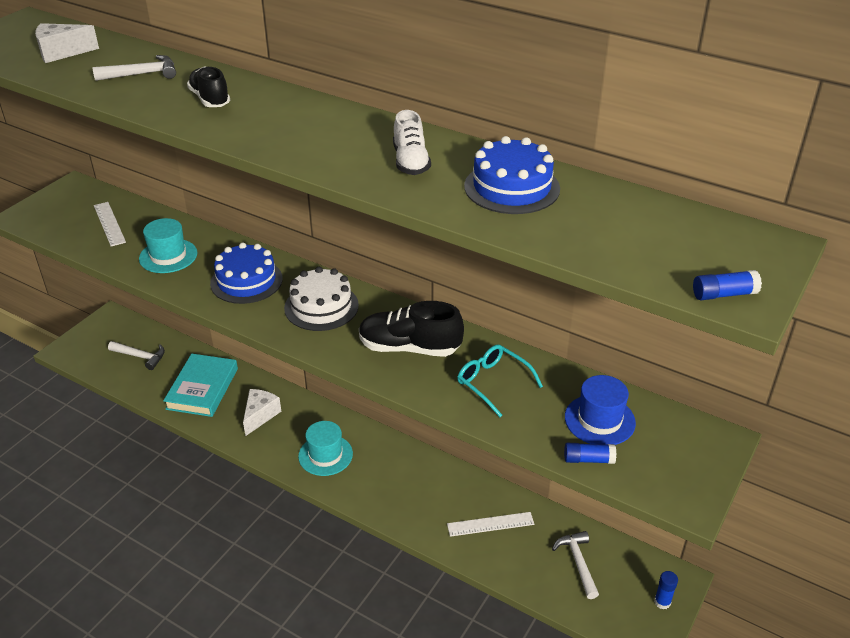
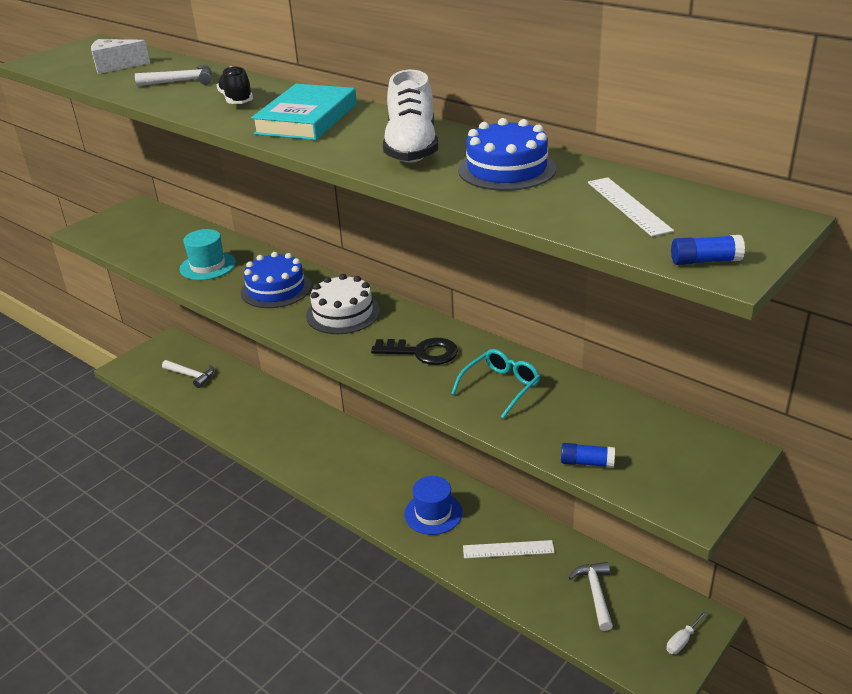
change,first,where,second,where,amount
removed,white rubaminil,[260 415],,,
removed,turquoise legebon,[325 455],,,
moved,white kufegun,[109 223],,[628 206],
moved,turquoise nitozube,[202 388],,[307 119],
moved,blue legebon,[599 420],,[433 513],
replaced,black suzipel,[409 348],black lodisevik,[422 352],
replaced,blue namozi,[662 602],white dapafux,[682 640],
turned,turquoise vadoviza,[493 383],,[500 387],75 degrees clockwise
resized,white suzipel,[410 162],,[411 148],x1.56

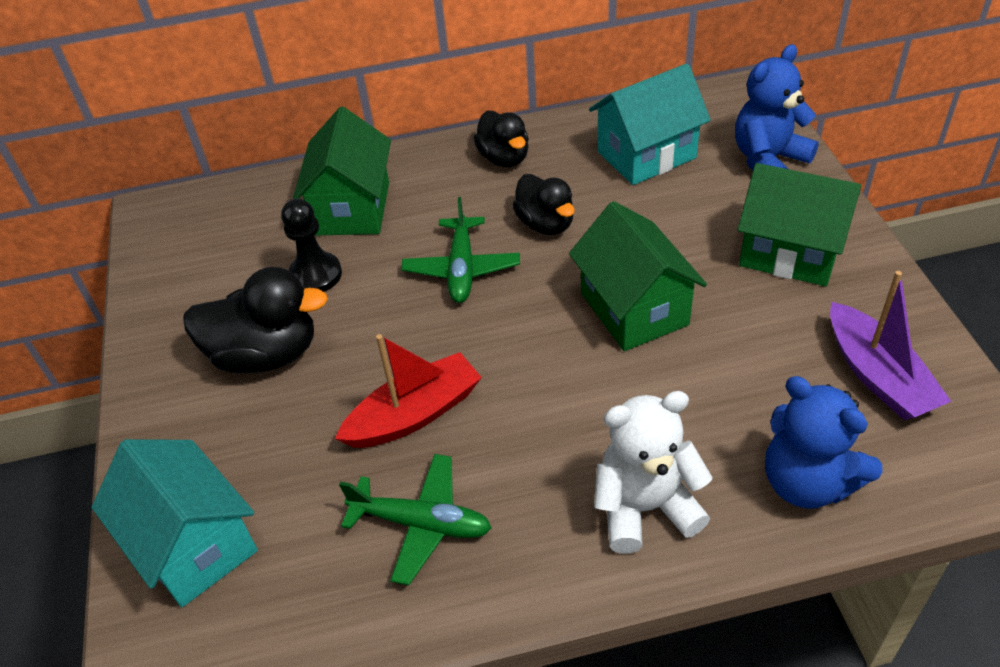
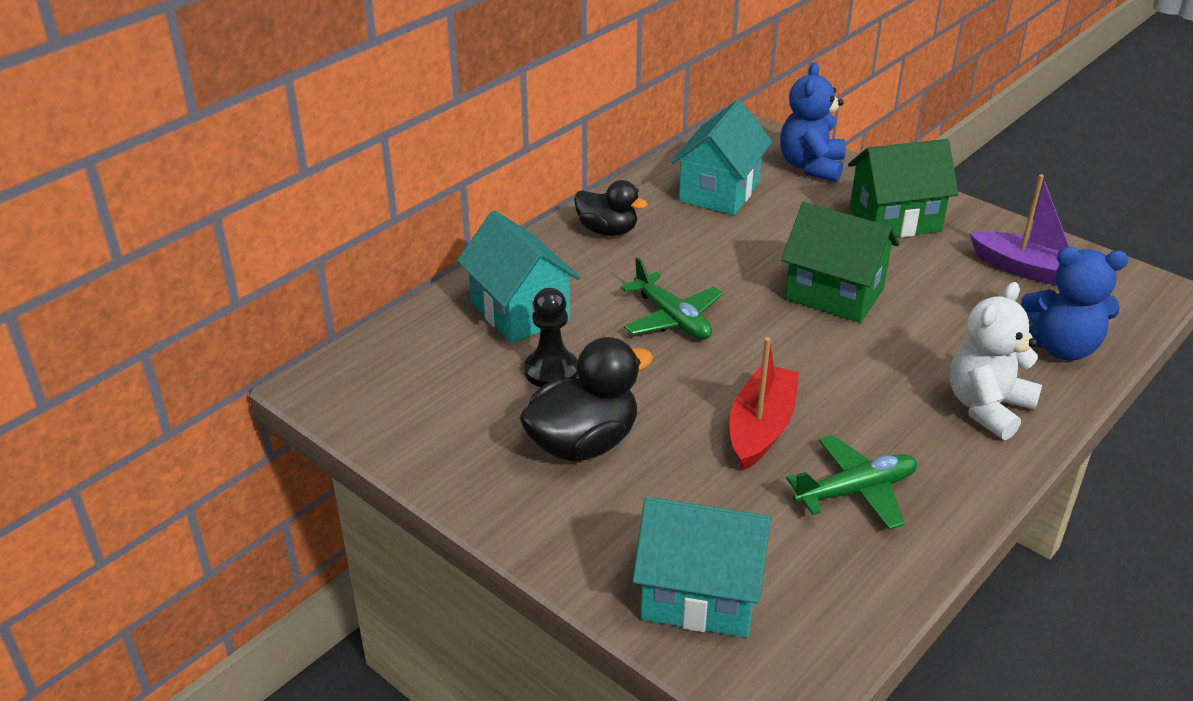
change,first,where,second,where,amount
removed,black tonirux,[545 224],,,
recoloured,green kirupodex,[352 208],turquoise kirupodex,[520 311],

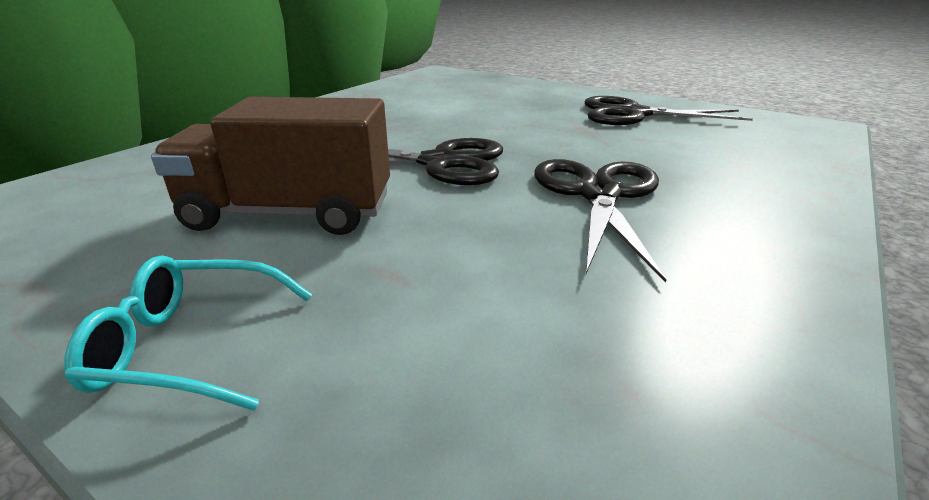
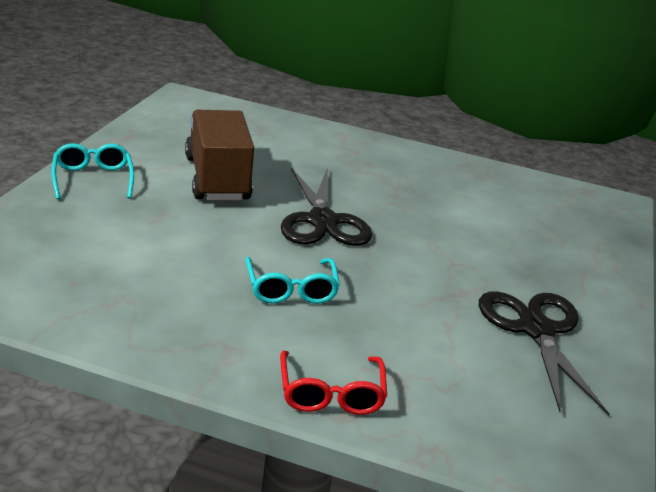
change,first,where,second,where,amount
added,,,red vadoviza,[331 394],
replaced,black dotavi,[599 194],turquoise vadoviza,[291 289],

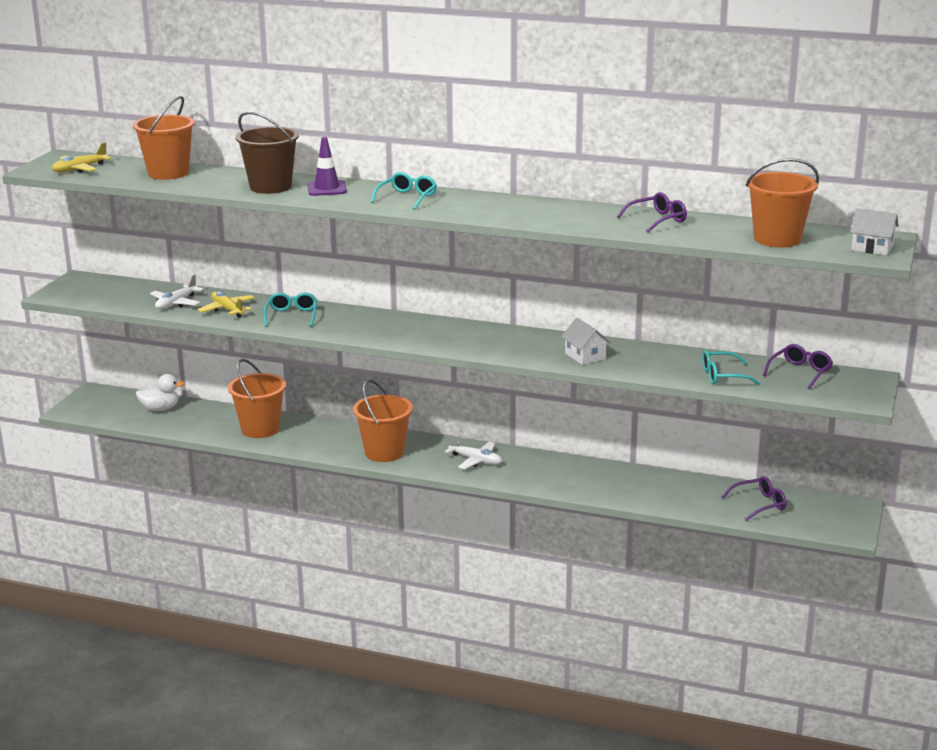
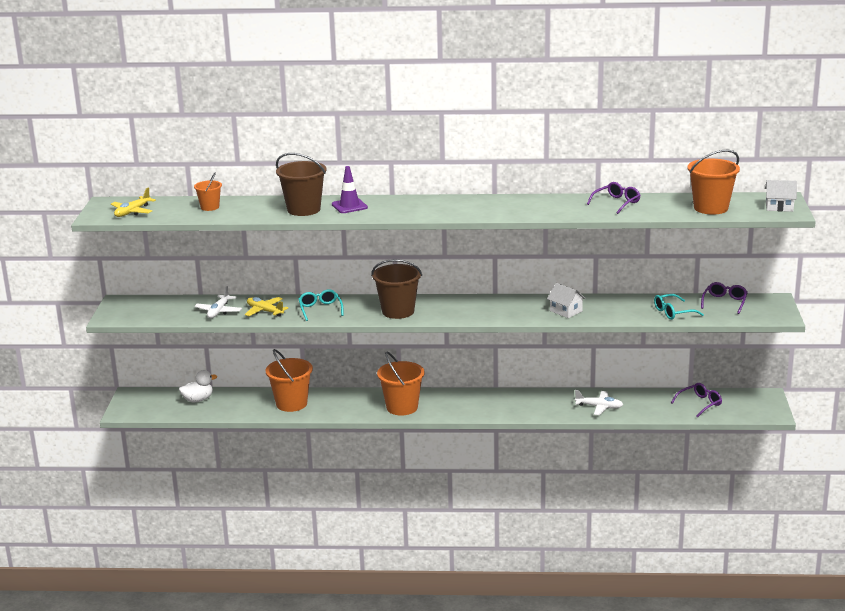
change,first,where,second,where,amount
removed,turquoise vadoviza,[407 198],,,
added,,,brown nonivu,[398 311],
moved,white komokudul,[476 460],,[599 407],
resized,orange nonivu,[168 173],,[210 207],x0.56

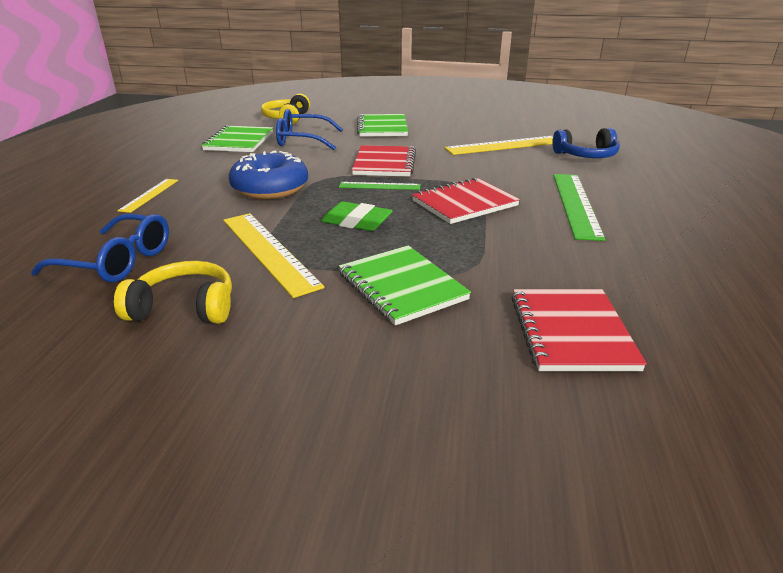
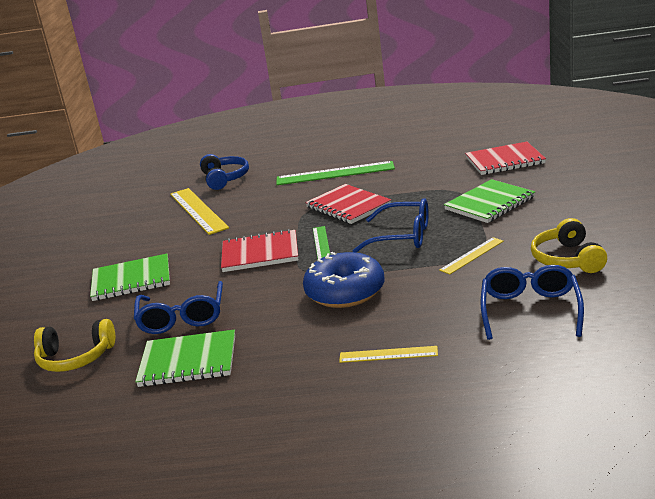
change,first,where,second,where,amount
replaced,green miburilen,[356 222],blue vadoviza,[402 236],
resized,yellow kufegun,[268 251],,[472 255],x0.55

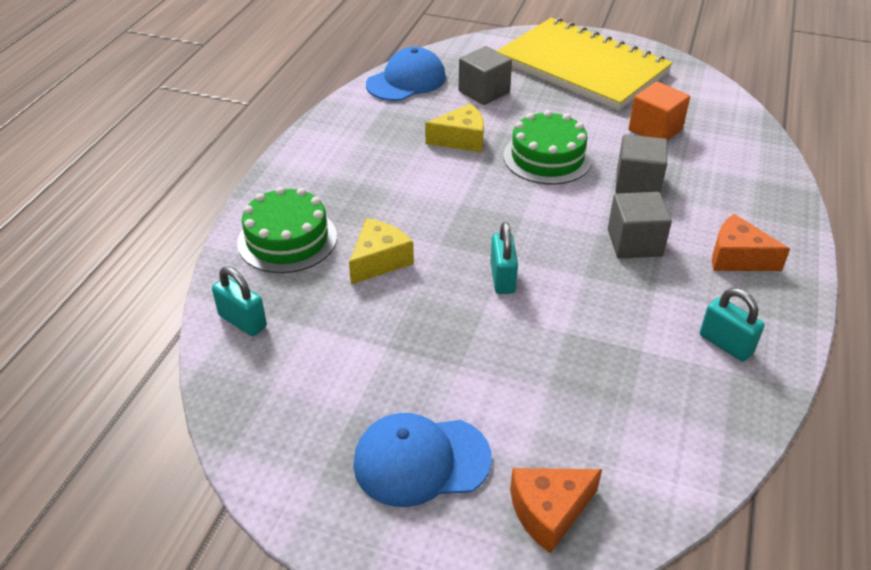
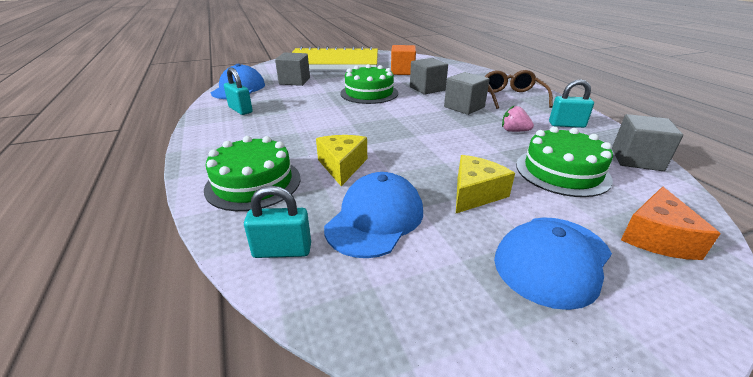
change,first,where,second,where,amount
added,,,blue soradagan,[375 219],
added,,,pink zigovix,[514 131],
added,,,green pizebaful,[562 171],
added,,,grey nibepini,[636 159],
moved,yellow rubaminil,[461 139],,[475 194],
moved,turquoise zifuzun,[502 278],,[240 110],
replaced,orange rubaminil,[737 257],brown vadoviza,[511 97],

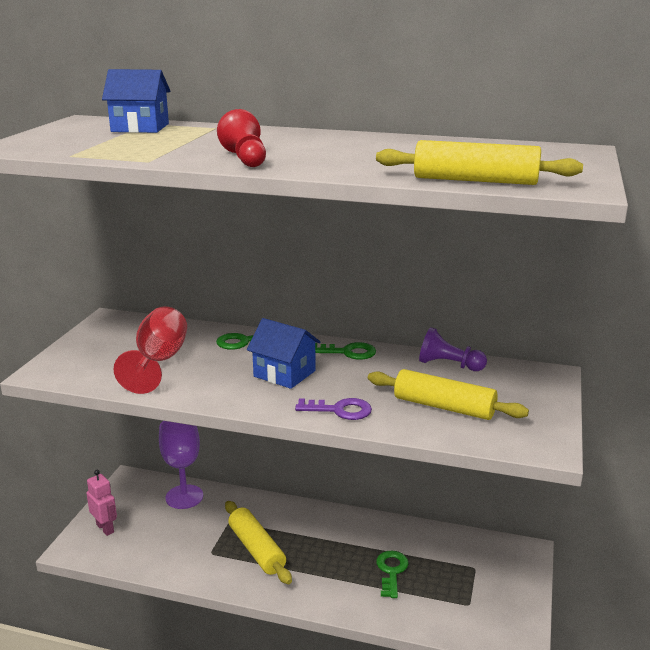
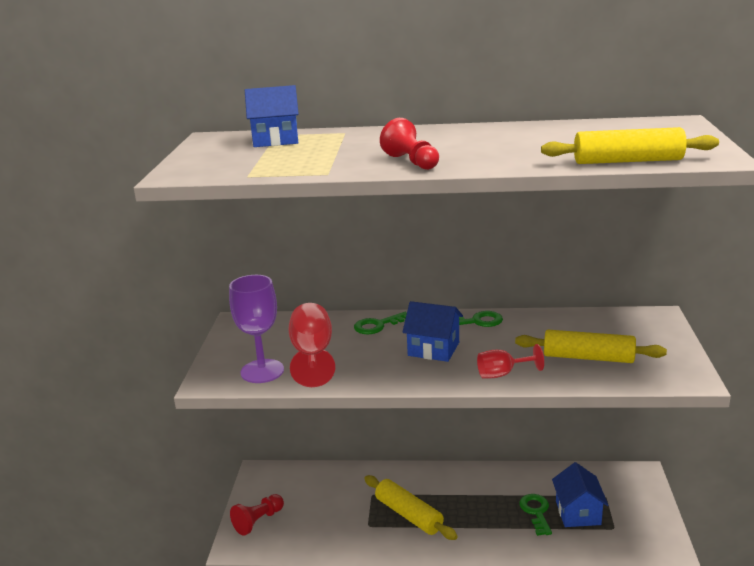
change,first,where,second,where,amount
removed,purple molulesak,[449 365],,,
added,,,blue kirupodex,[578 513],
moved,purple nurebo,[184 497],,[262 371],
replaced,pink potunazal,[105 528],red molulesak,[258 521],
replaced,purple lodisevik,[340 410],red nurebo,[502 374],

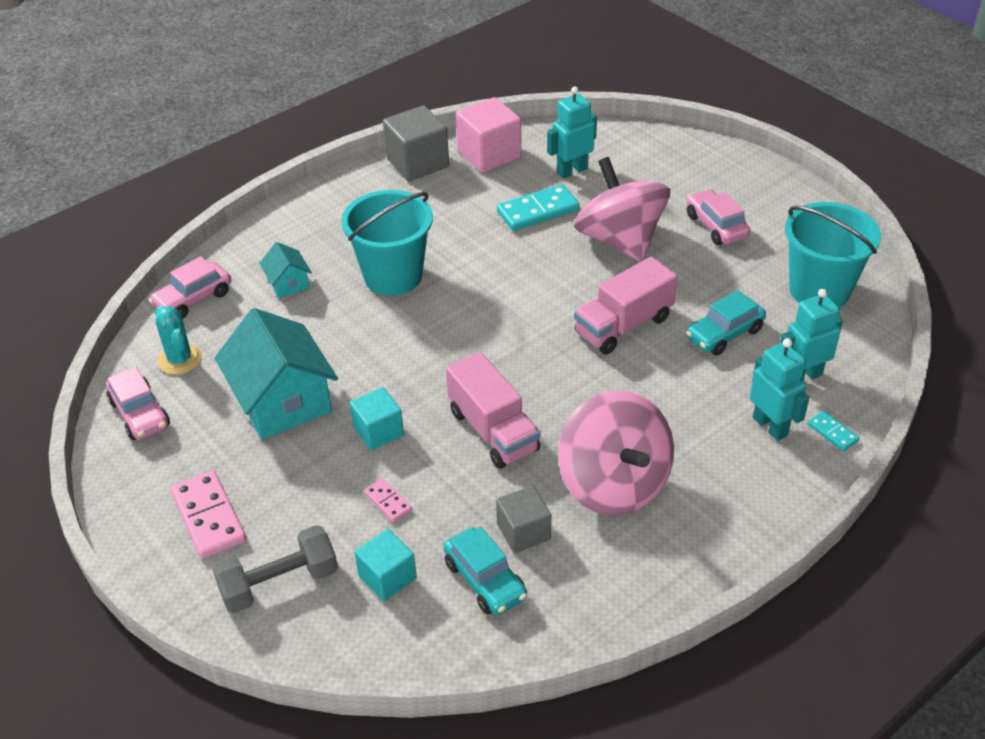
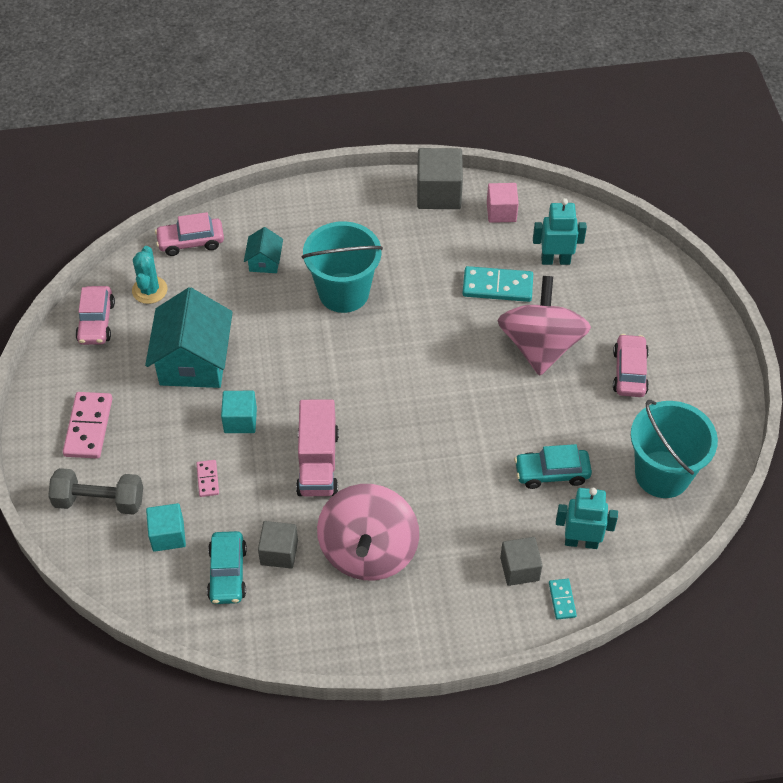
change,first,where,second,where,amount
removed,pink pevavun,[623 325],,,
replaced,turquoise potunazal,[770 426],grey nibepini,[519 569],
resized,pink nibepini,[489 154],,[501 212],x0.64

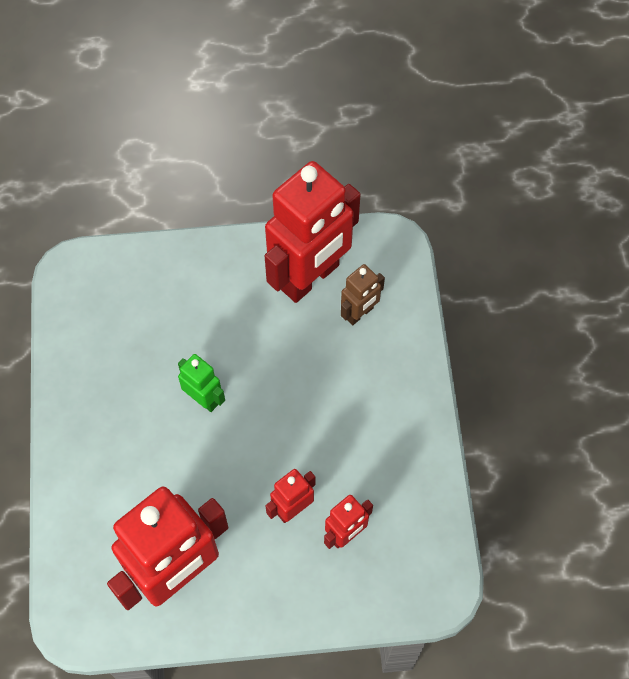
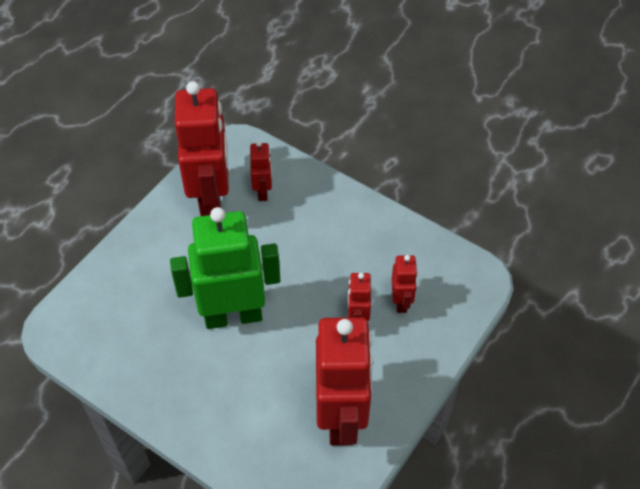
change,first,where,second,where,amount
recoloured,brown potunazal,[359 313],red potunazal,[263 191],
resized,green potunazal,[204 399],,[233 315],x2.15

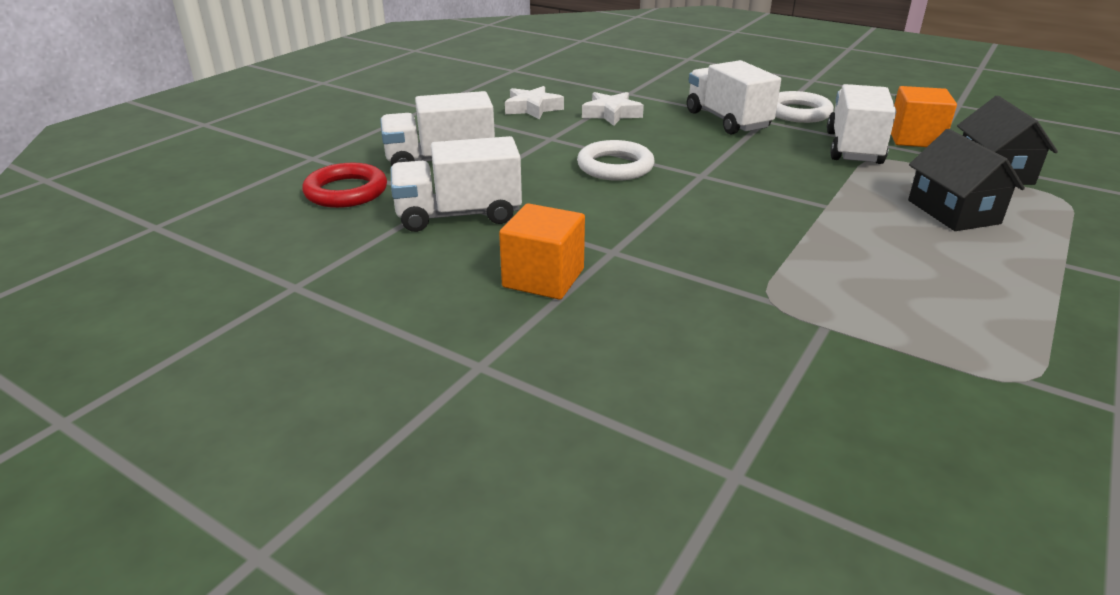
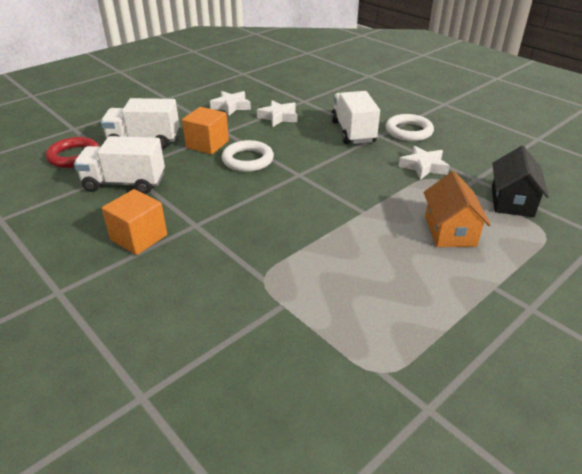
change,first,where,second,where,amount
moved,orange nibepini,[915 138],,[207 144],
replaced,white pevavun,[853 148],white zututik,[423 166],
recoloured,black kirupodex,[953 212],orange kirupodex,[450 231],

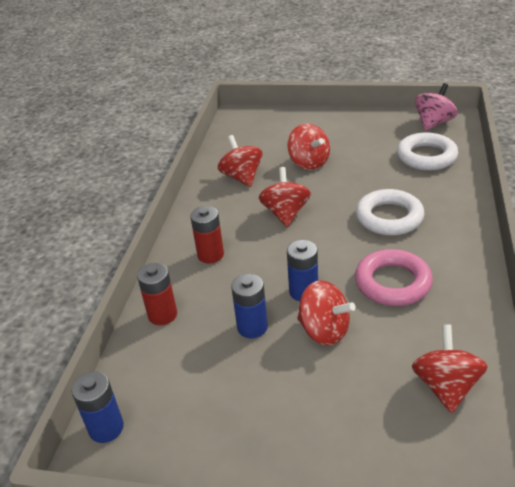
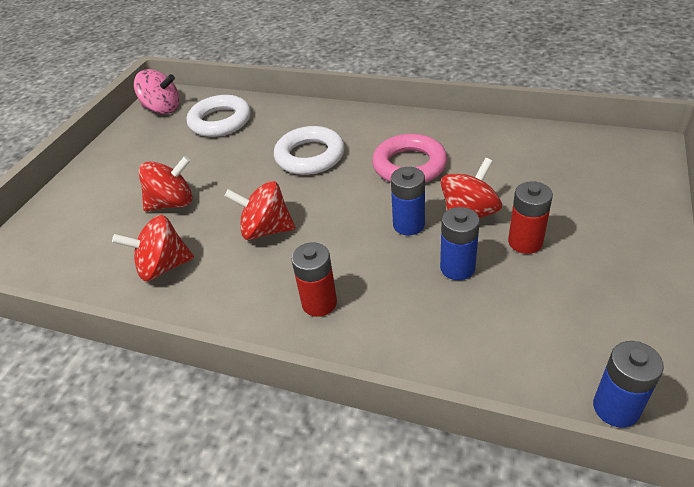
change,first,where,second,where,amount
removed,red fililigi,[445 386],,,
moved,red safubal,[162 315],,[525 242],
turned,pink fililigi,[433 123],,[163 109],150 degrees clockwise

